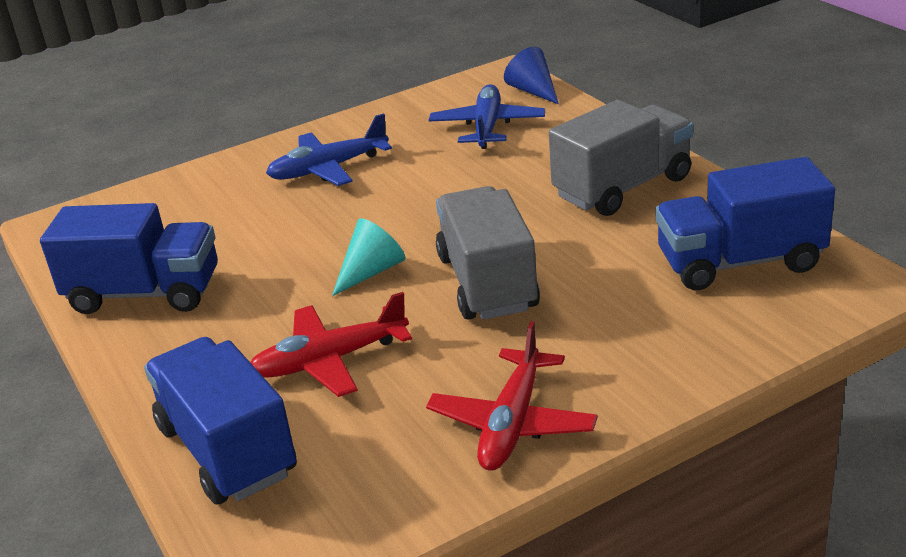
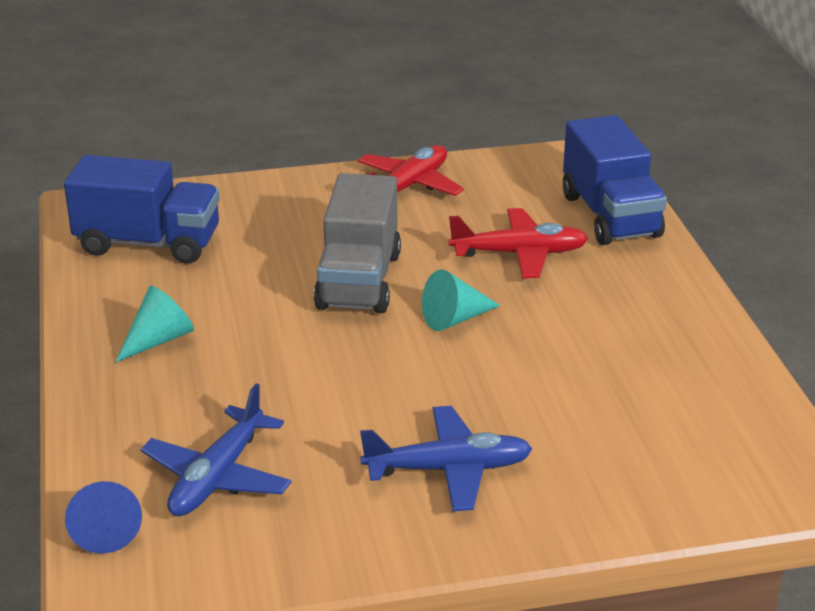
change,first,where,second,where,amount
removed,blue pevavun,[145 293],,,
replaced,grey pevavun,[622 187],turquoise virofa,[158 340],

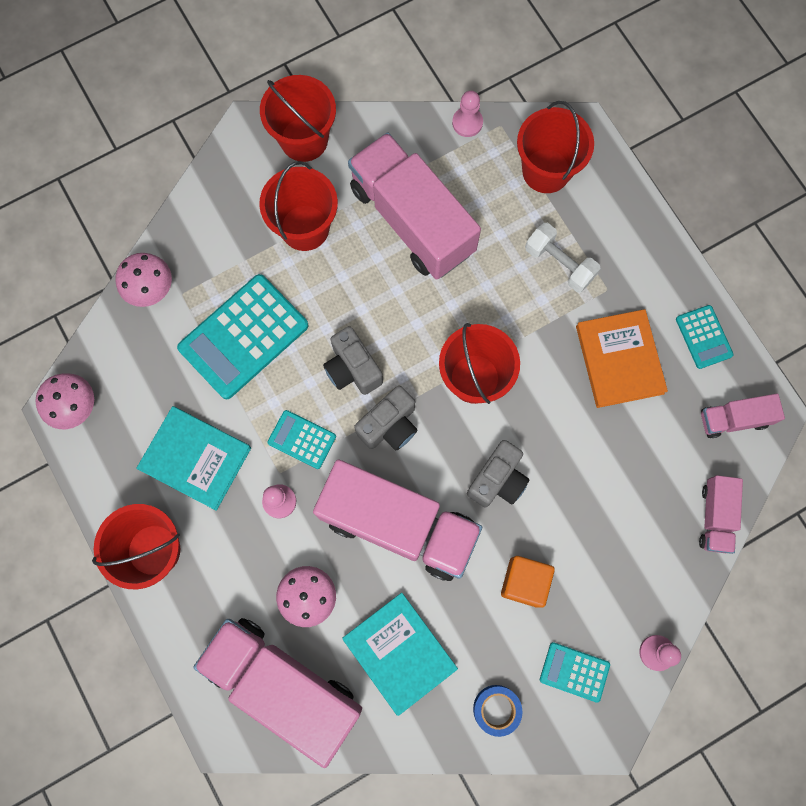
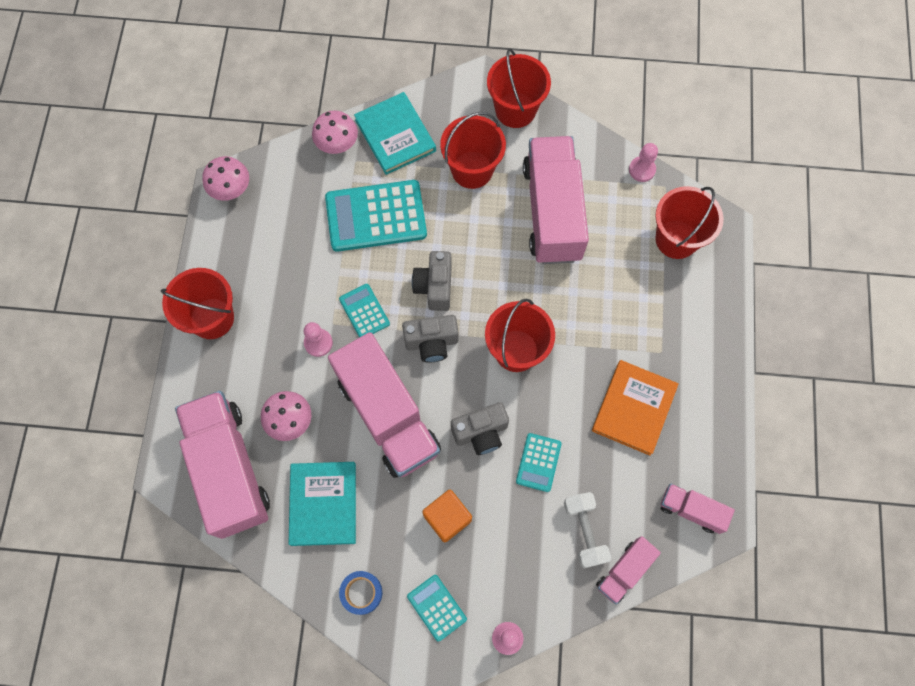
change,first,where,second,where,amount
moved,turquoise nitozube,[195 459],,[395 135],
moved,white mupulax,[559 263],,[584 531],
moved,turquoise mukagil,[704 337],,[538 462],

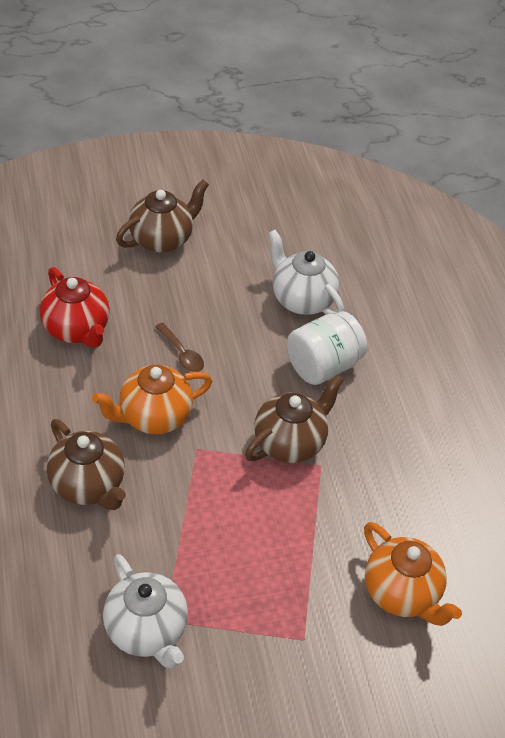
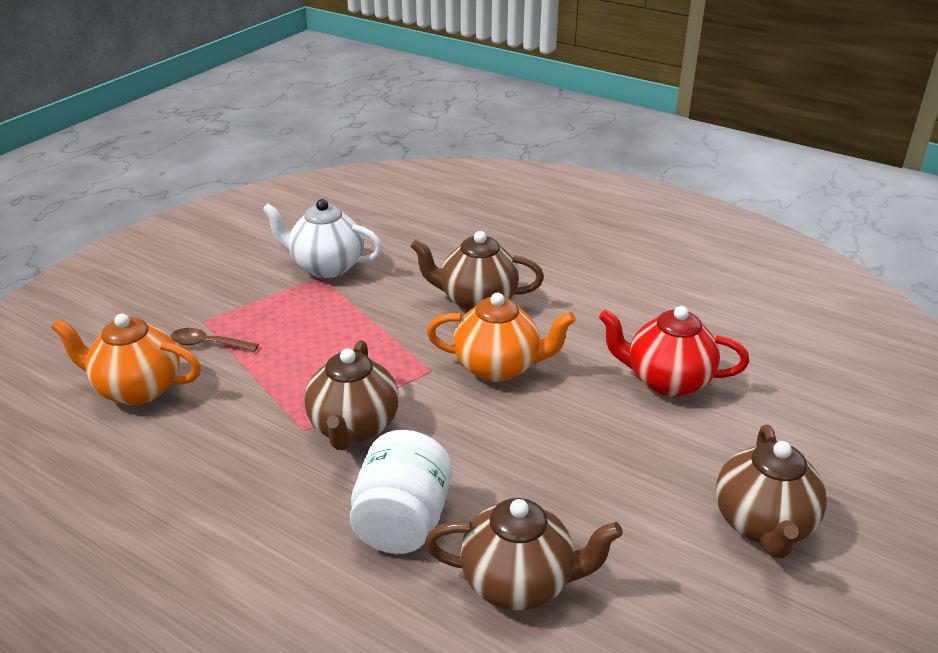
change,first,where,second,where,amount
moved,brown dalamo,[182 353],,[208 344],
recoloured,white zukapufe,[302 299],brown zukapufe,[519 583],
turned,orange zukapufe,[154 417],,[498 367],75 degrees clockwise

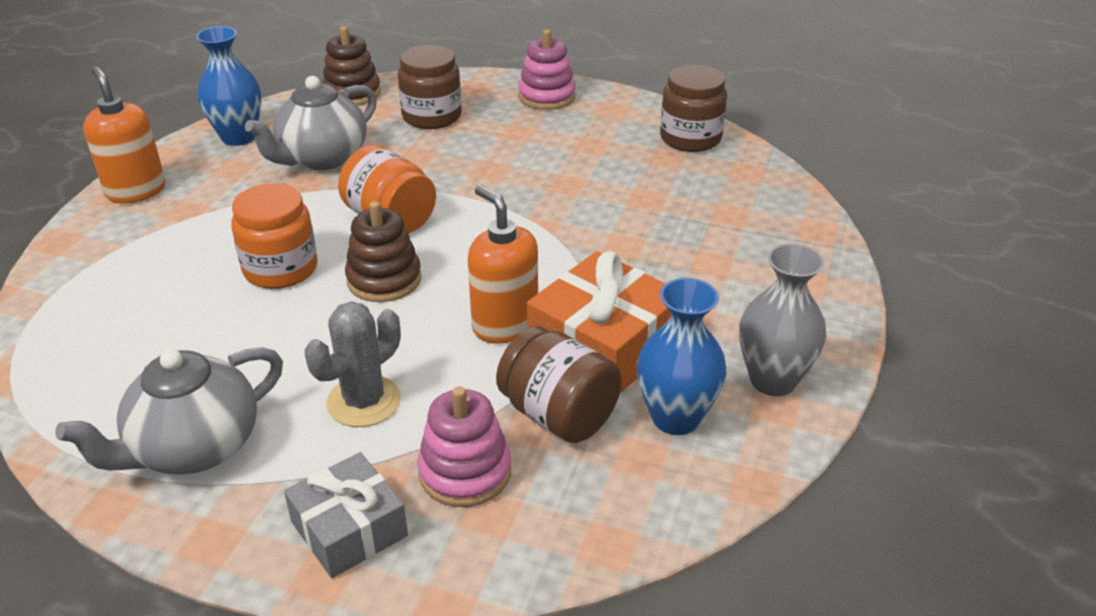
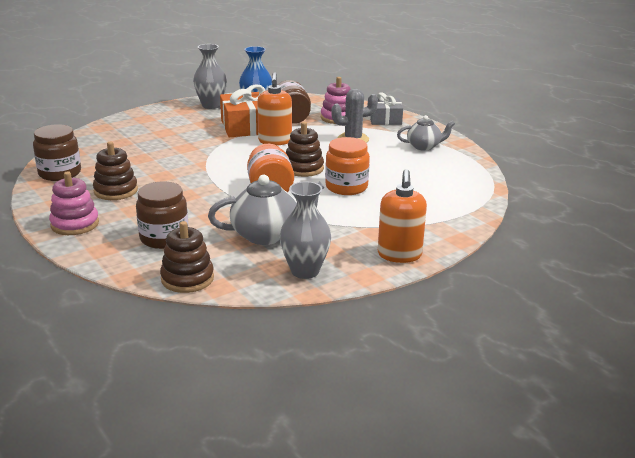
change,first,where,second,where,amount
added,,,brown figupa,[116 191],
recoloured,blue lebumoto,[238 137],grey lebumoto,[305 271],
resized,grey zukapufe,[194 448],,[424 146],x0.63

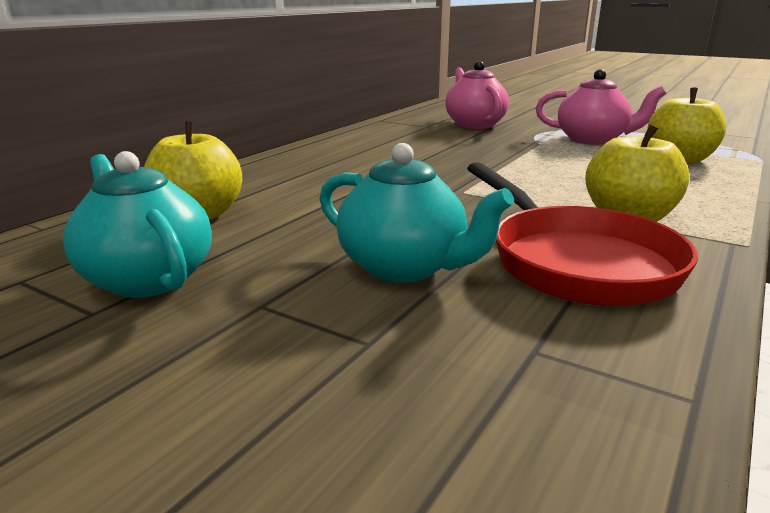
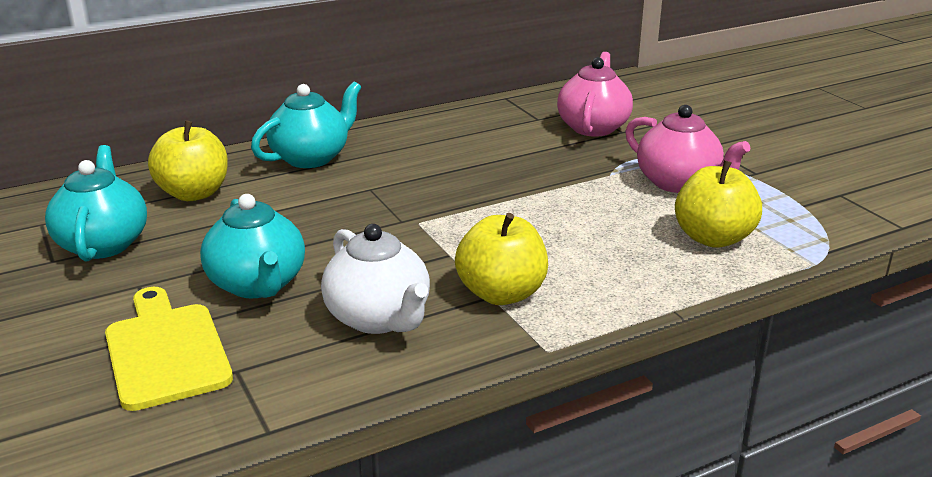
change,first,where,second,where,amount
added,,,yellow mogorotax,[165 351],
added,,,turquoise zukapufe,[311 158],
replaced,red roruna,[574 261],white zukapufe,[379 318],

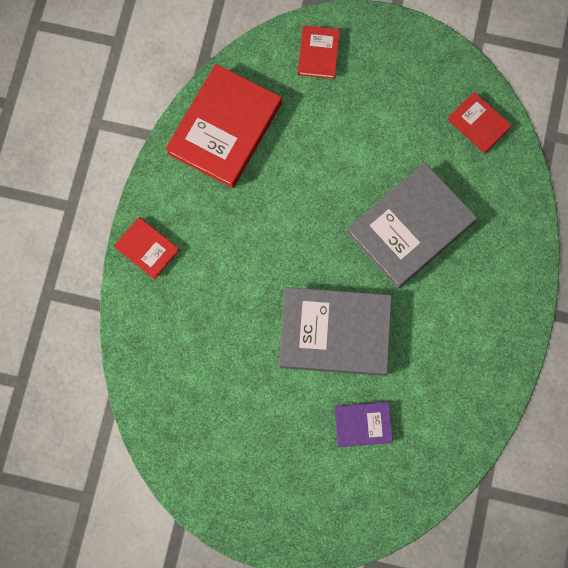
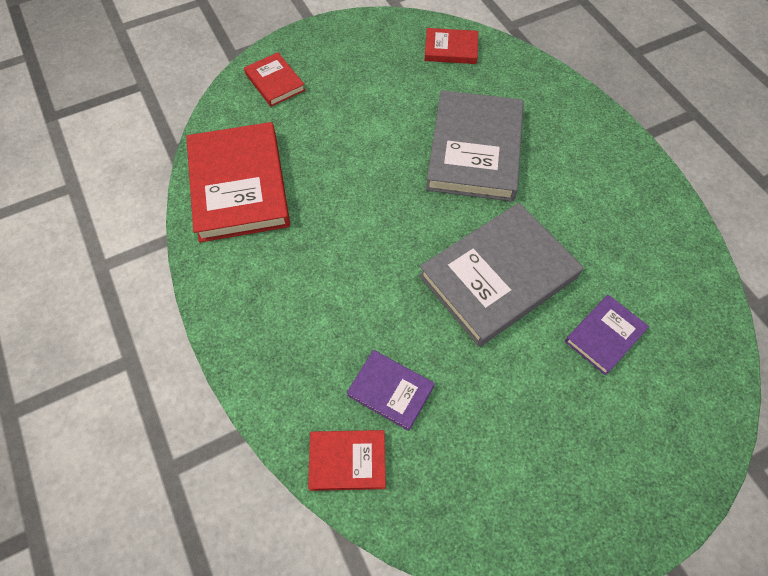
change,first,where,second,where,amount
added,,,purple nitozube,[390 391],
moved,red nitozube,[147 249],,[347 461],

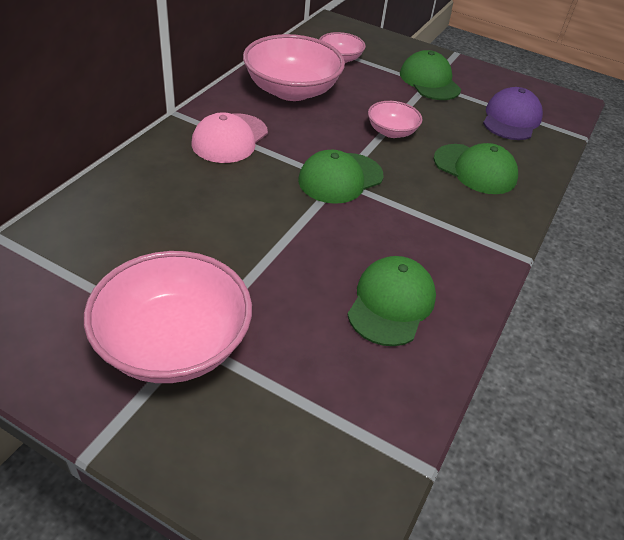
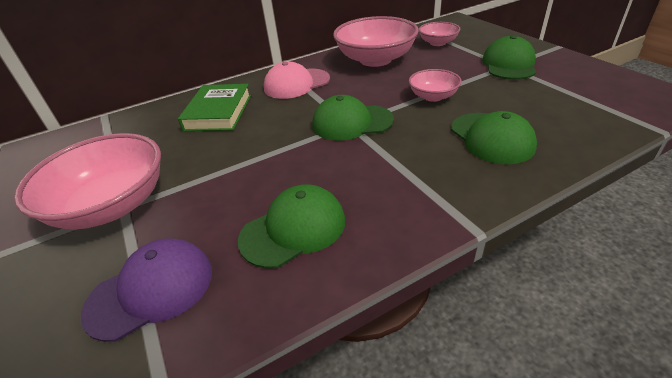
change,first,where,second,where,amount
added,,,green nitozube,[218 112],
moved,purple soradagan,[511 119],,[151 290],

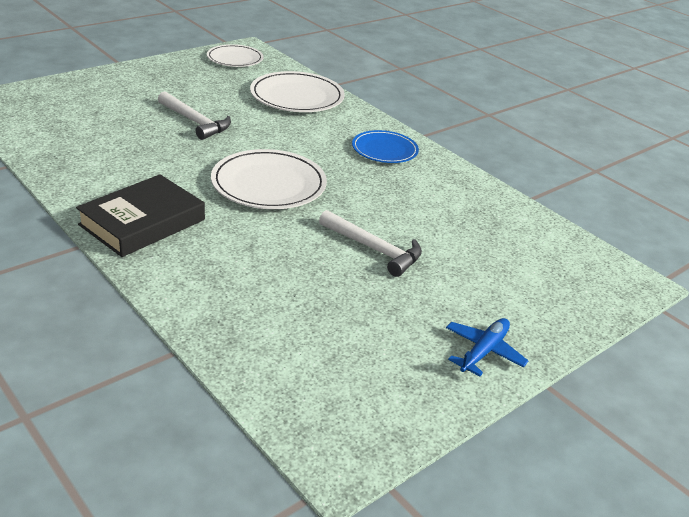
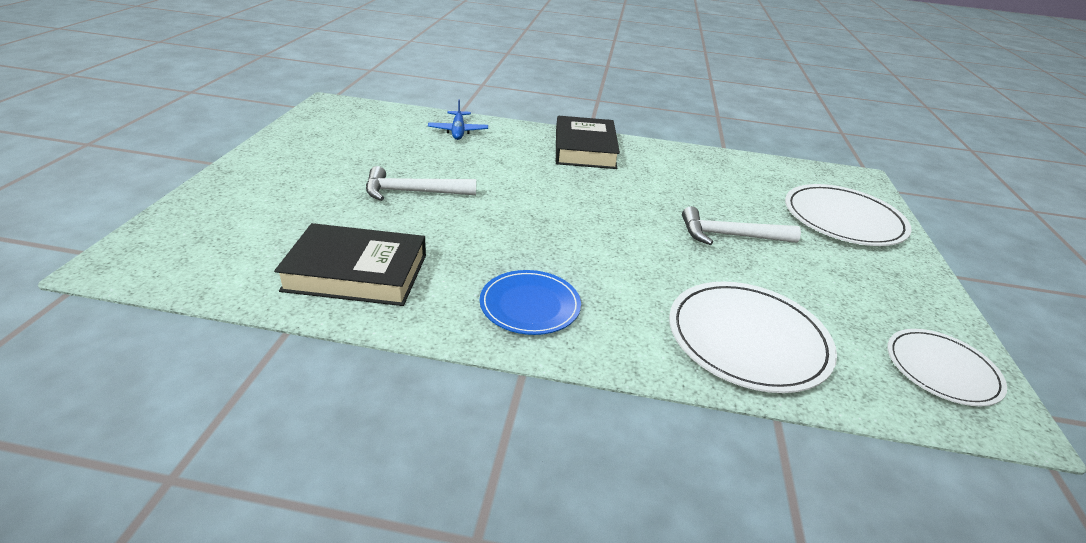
change,first,where,second,where,amount
added,,,black nitozube,[356 272],
moved,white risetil,[268 184],,[843 219],
moved,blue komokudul,[483 352],,[458 131],

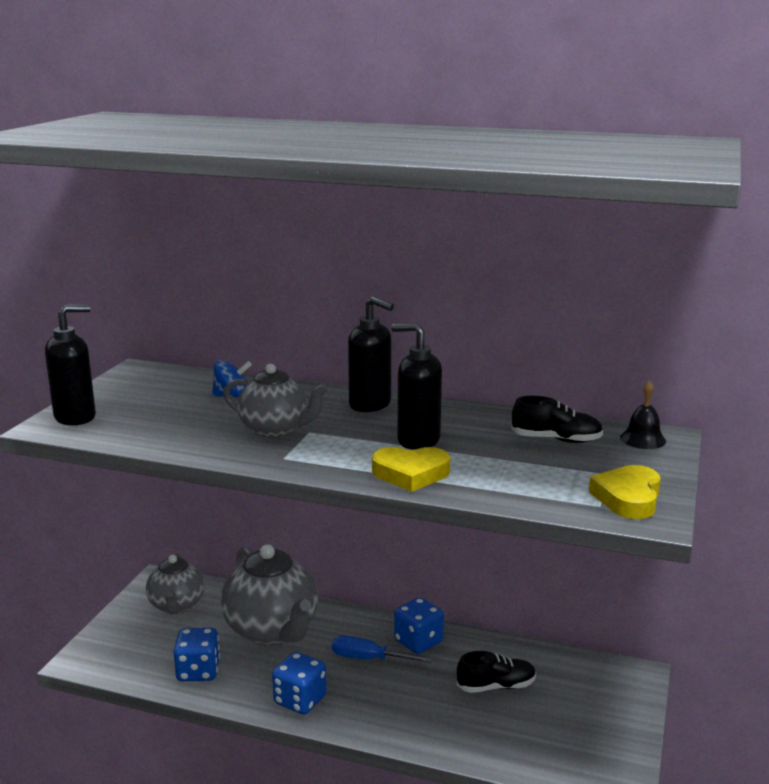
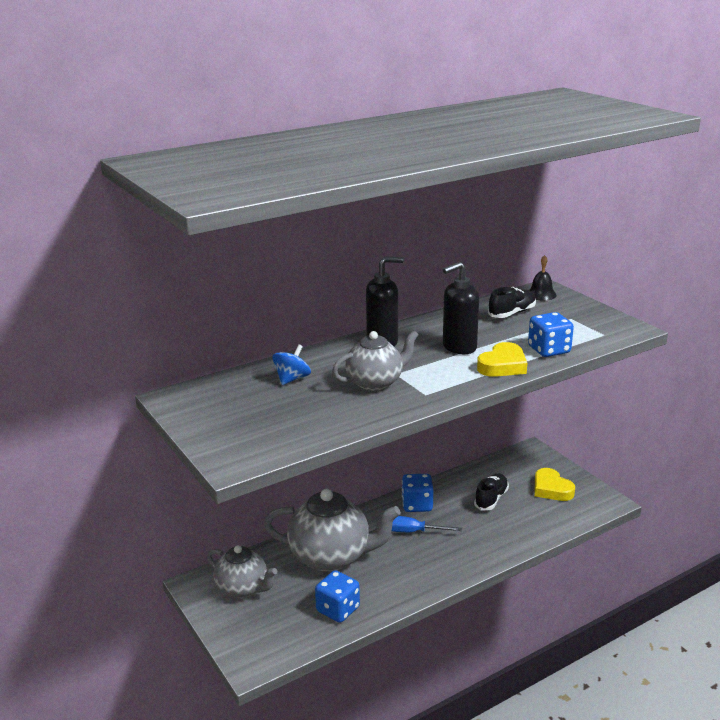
change,first,where,second,where,amount
removed,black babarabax,[75 417],,,
moved,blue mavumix,[300 700],,[549 350],
moved,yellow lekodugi,[628 498],,[551 489],
turned,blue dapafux,[368 659],,[411 532],45 degrees clockwise

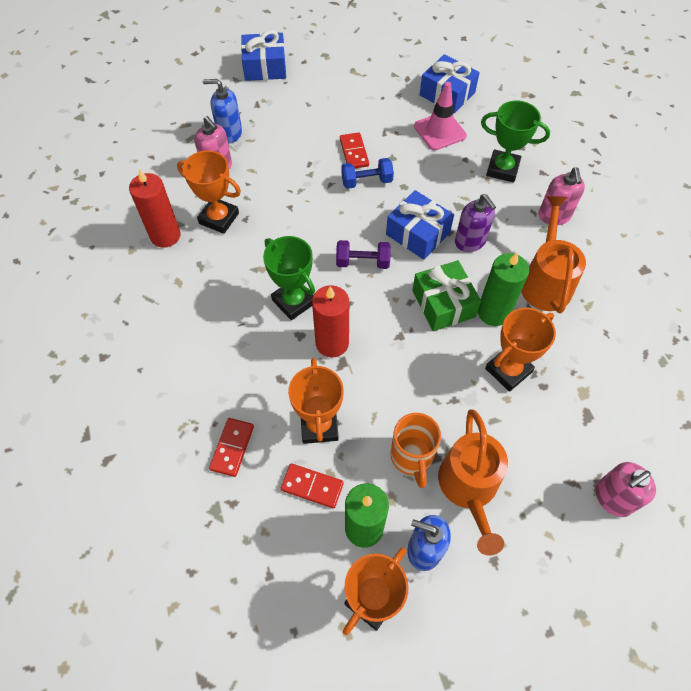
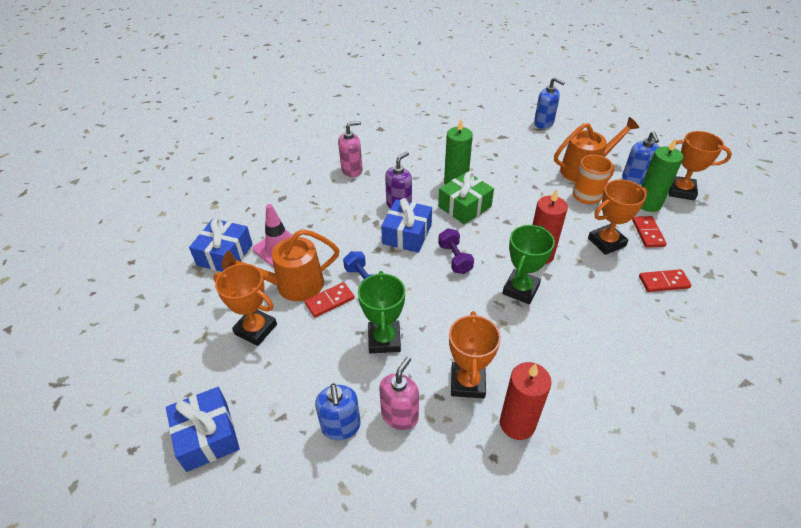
change,first,where,second,where,amount
moved,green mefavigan,[502 169],,[384 340],
moved,orange mefavigan,[508 370],,[255 329],
moved,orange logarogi,[545 281],,[292 285],
recoloured,pink babarabax,[612 498],blue babarabax,[544 123],

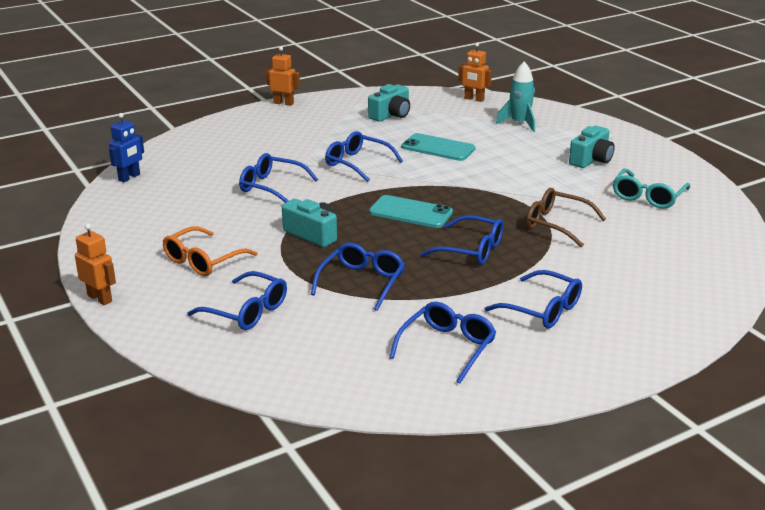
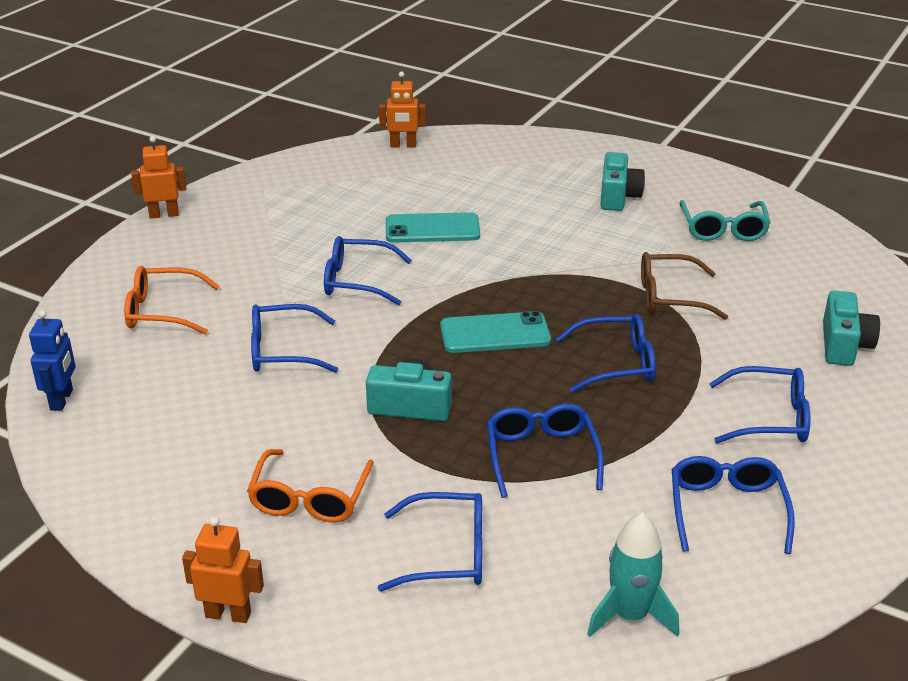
change,first,where,second,where,amount
added,,,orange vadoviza,[162 311],
moved,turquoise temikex,[391 115],,[844 345],
moved,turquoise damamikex,[519 123],,[630 615],

